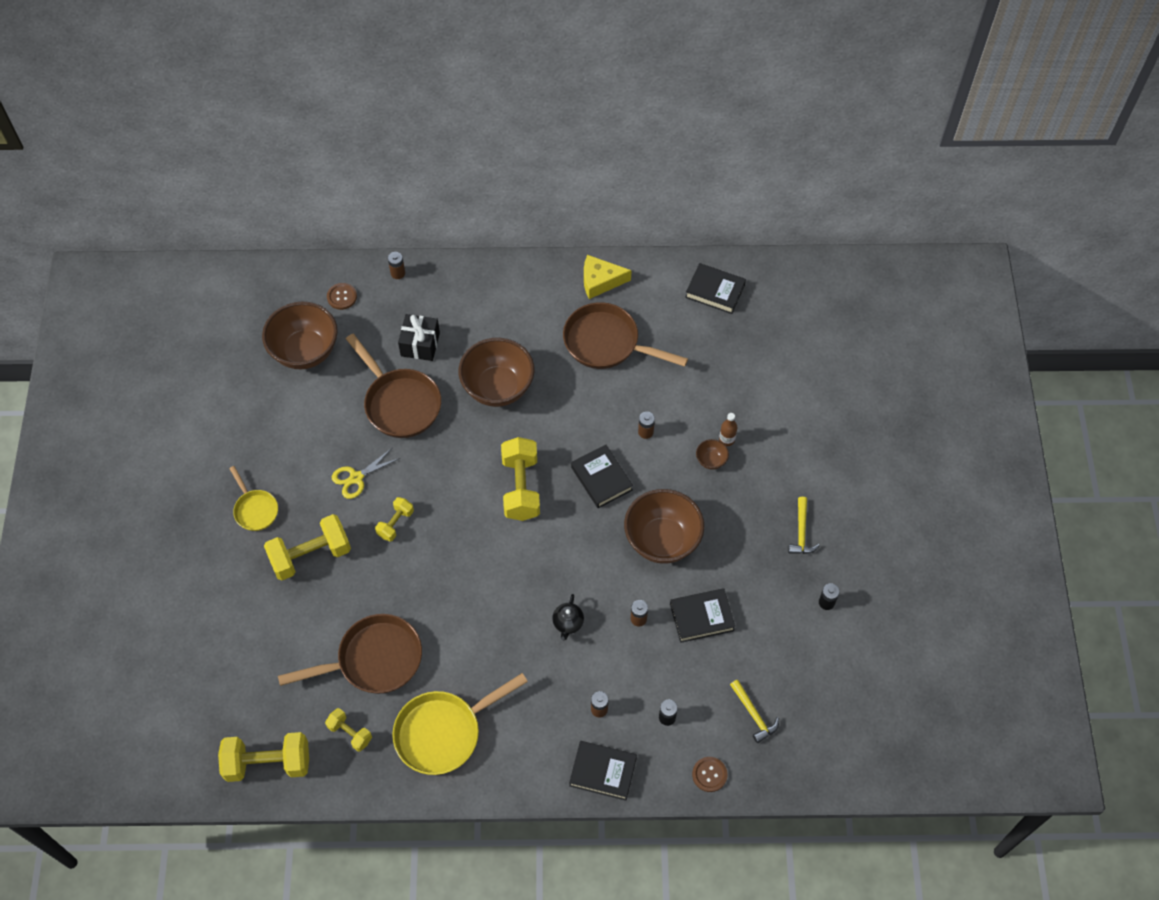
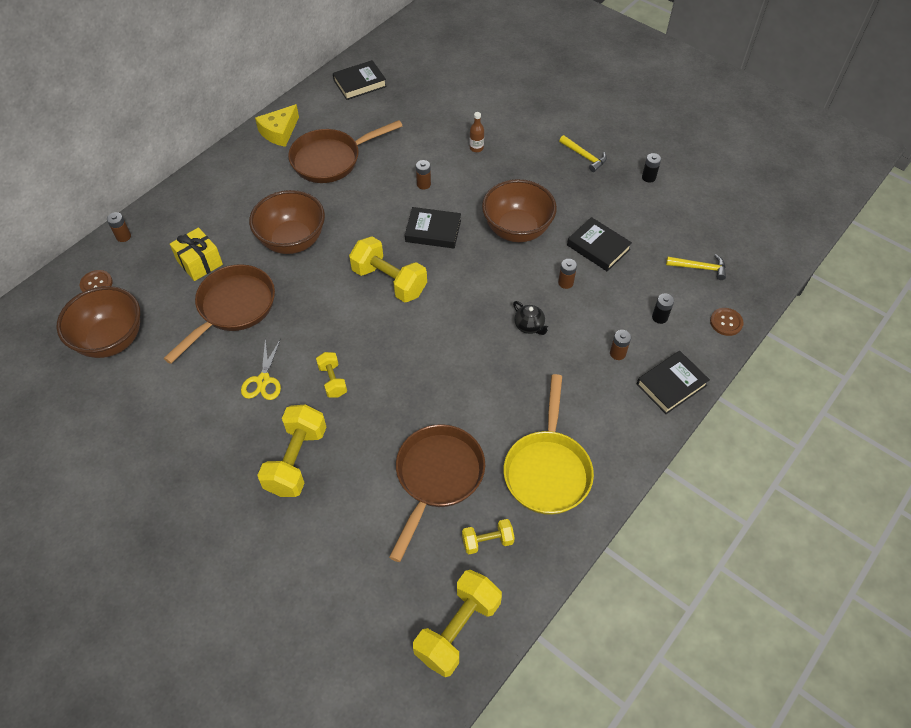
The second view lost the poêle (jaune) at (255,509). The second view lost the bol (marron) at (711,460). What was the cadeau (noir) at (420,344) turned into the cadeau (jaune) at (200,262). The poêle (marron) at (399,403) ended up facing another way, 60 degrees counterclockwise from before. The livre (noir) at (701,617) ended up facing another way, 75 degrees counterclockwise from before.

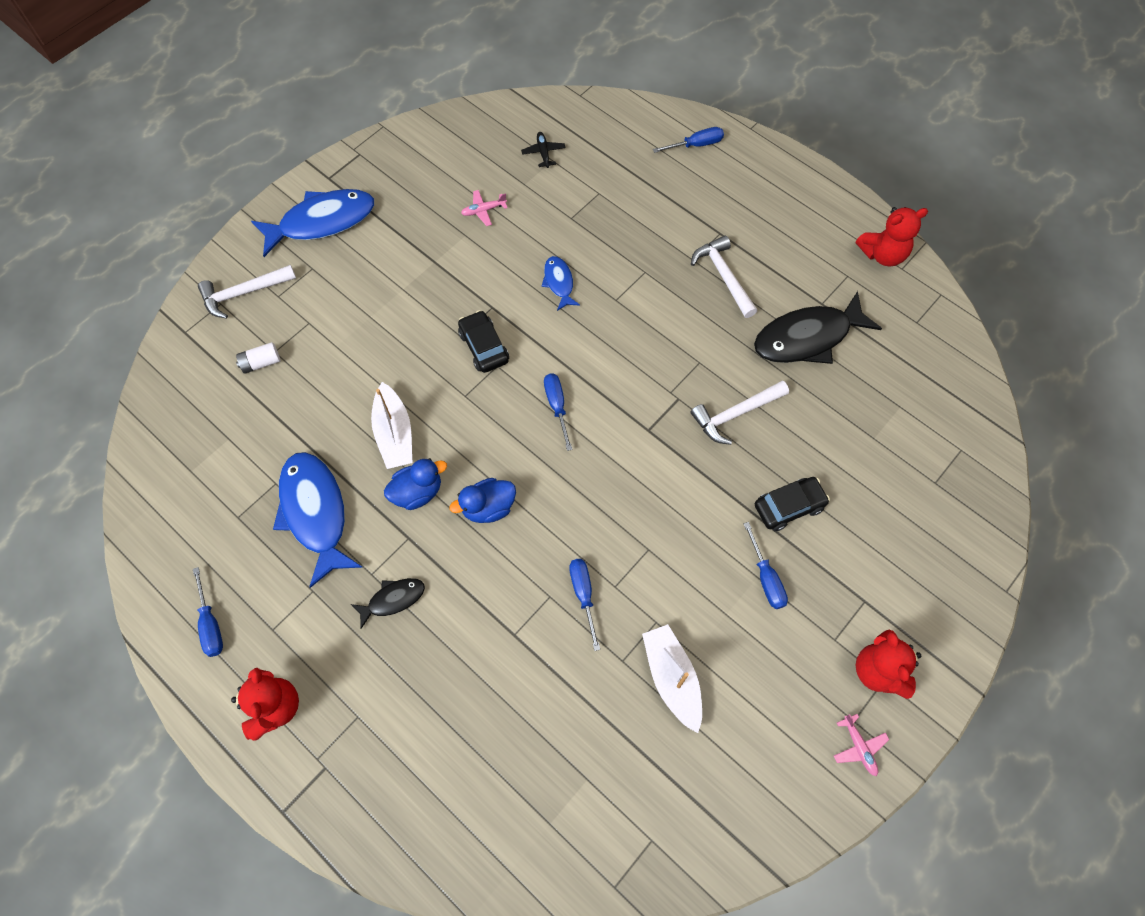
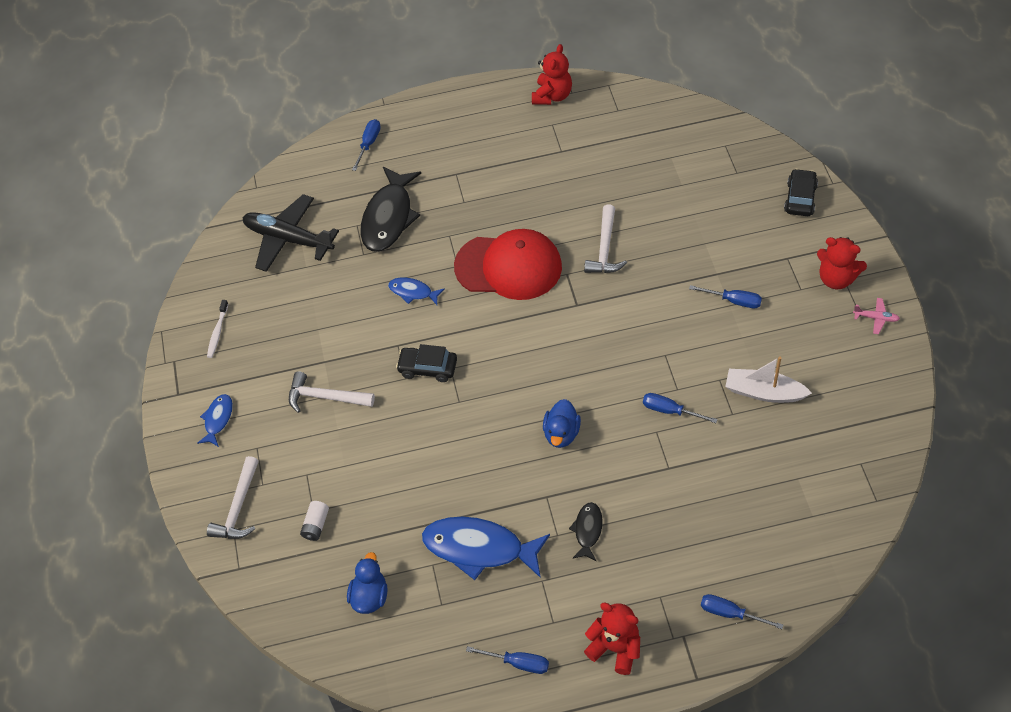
The second view lost the bateau (blanc) at (394,434). The second view lost the avion (rose) at (483,210). The second view gained the brosse à dents (blanc) at (217,332). The second view gained the casquette (rouge) at (509,267). The canard (bleu) ended up elsewhere, having gone from (417,492) to (369,596). The tournevis (bleu) ended up elsewhere, having gone from (557,406) to (730,613). The marteau (blanc) ended up elsewhere, having gone from (723,276) to (325,397). The poisson (noir) ended up elsewhere, having gone from (807,337) to (388,217). The voiture (noir) ended up elsewhere, having gone from (788,506) to (800,198). The size of the poisson (bleu) at (322,222) changed by a factor of 0.50. The size of the avion (noir) at (543,152) changed by a factor of 2.41.

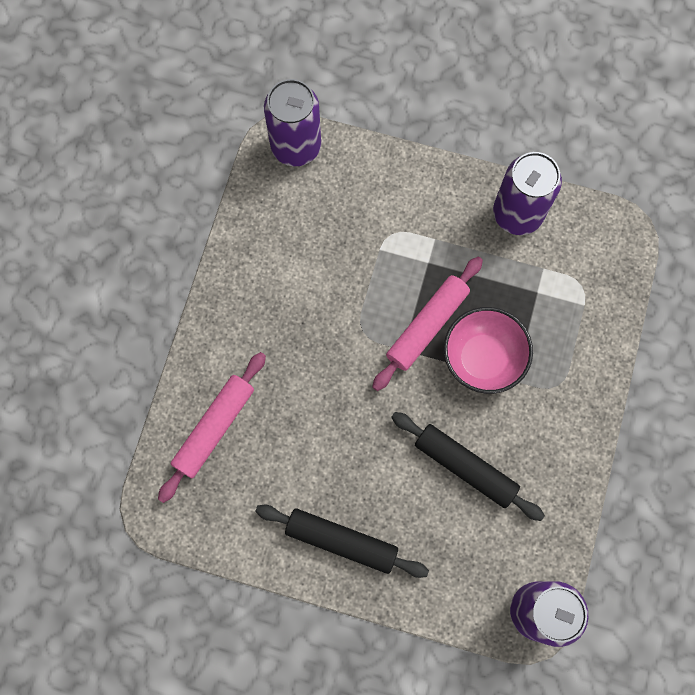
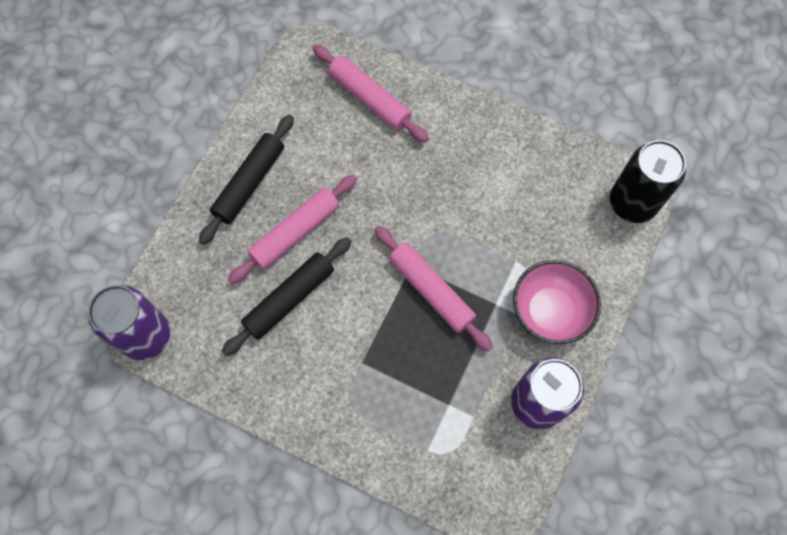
The second view gained the rouleau à pâtisserie (rose) at (295,232). The bol (rose) ended up elsewhere, having gone from (483,358) to (549,311). What was the canette (violet) at (296,146) turned into the canette (noir) at (632,203).

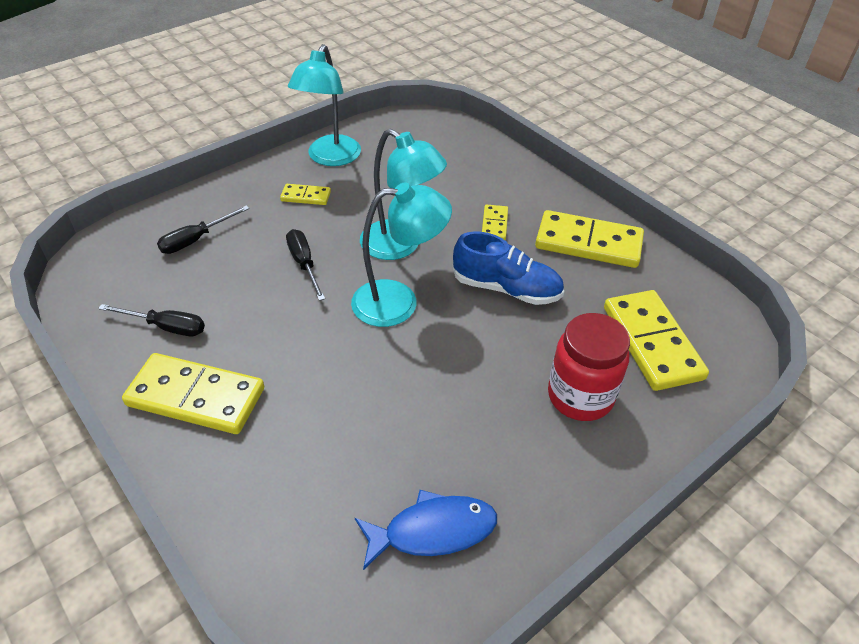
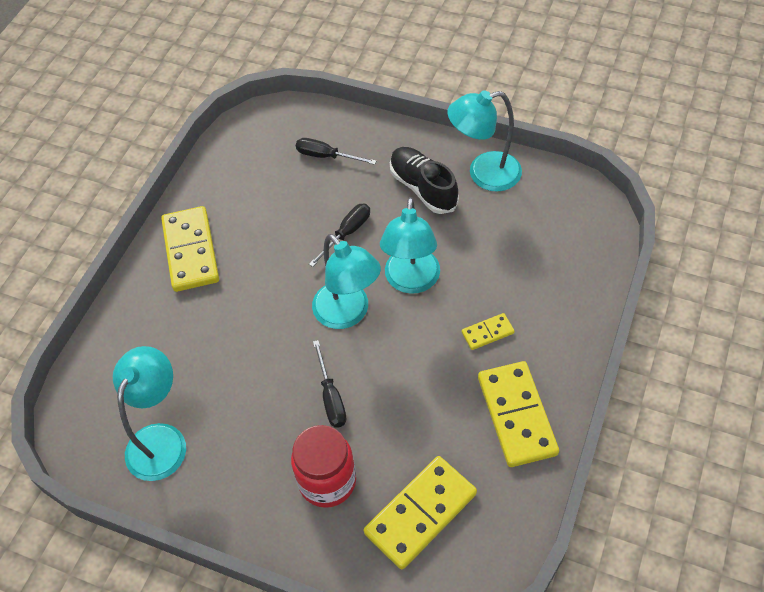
The second view lost the chaussure (bleu) at (506,288). The tournevis (noir) ended up elsewhere, having gone from (166,327) to (331,397). Where the domino (jaune) stood at (306,196), the chaussure (noir) came to stand at (423,188). Where the poisson (bleu) stood at (433,531), the lampe (turquoise) came to stand at (161,439).

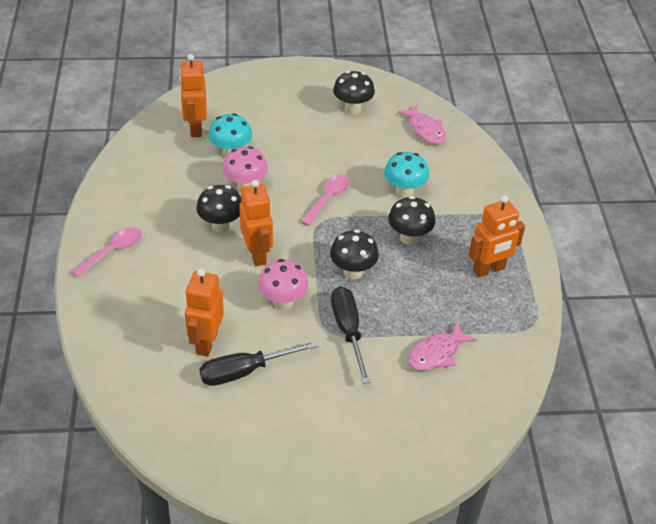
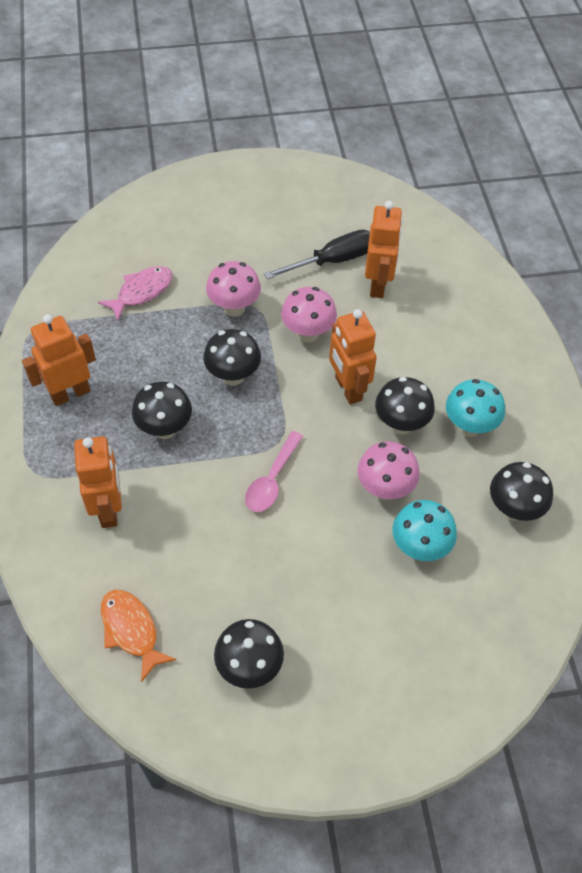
The second view lost the cuillère (rose) at (113,251). The second view gained the champignon (noir) at (513,509). The robot (orange) ended up elsewhere, having gone from (195,128) to (109,509). The champignon (turquoise) ended up elsewhere, having gone from (404,191) to (469,426). Where the tournevis (noir) stood at (348,331), the champignon (rose) came to stand at (234,308). What was the poisson (rose) at (425,130) turned into the poisson (orange) at (131,630).

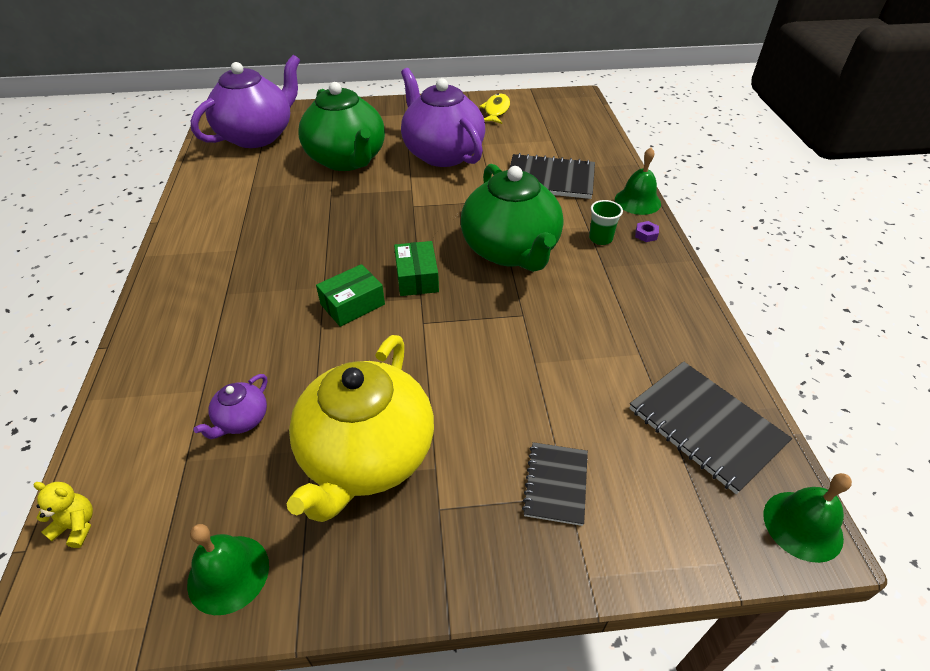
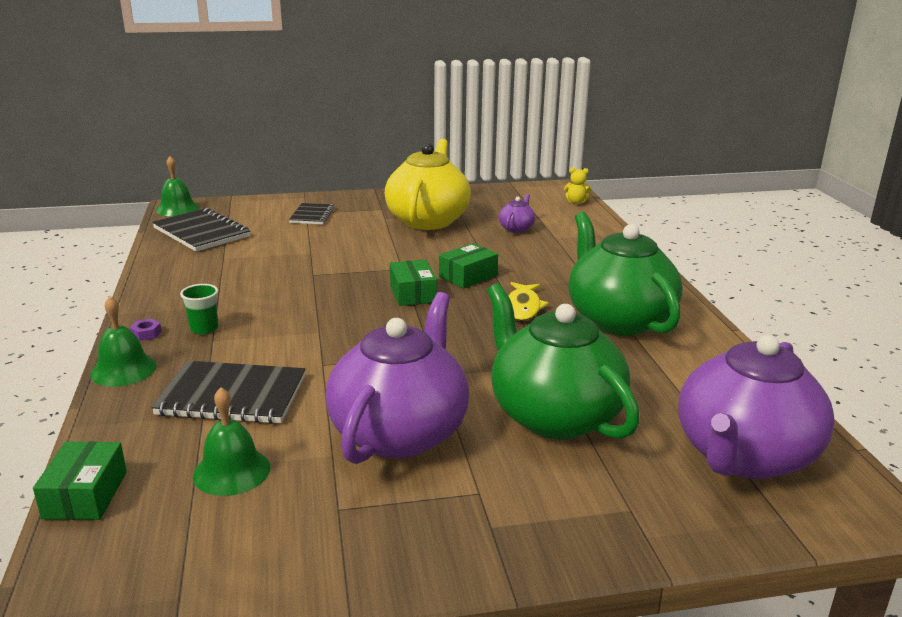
The second view gained the boîte (vert) at (85,495). The cloche (vert) ended up elsewhere, having gone from (228,574) to (231,471). The théière (vert) ended up elsewhere, having gone from (511,251) to (618,319). The poisson (jaune) ended up elsewhere, having gone from (496,110) to (523,307). The théière (violet) at (442,154) ended up facing another way, 120 degrees counterclockwise from before.

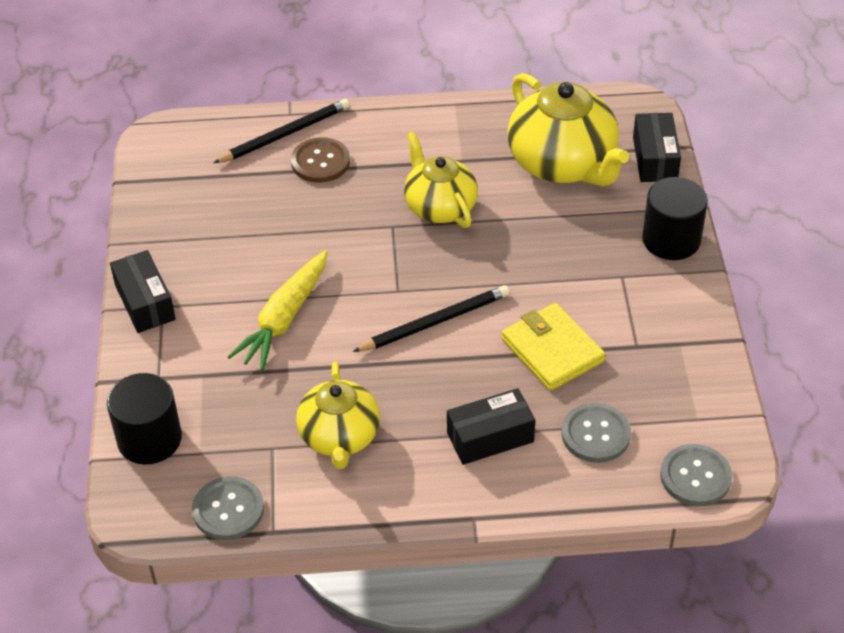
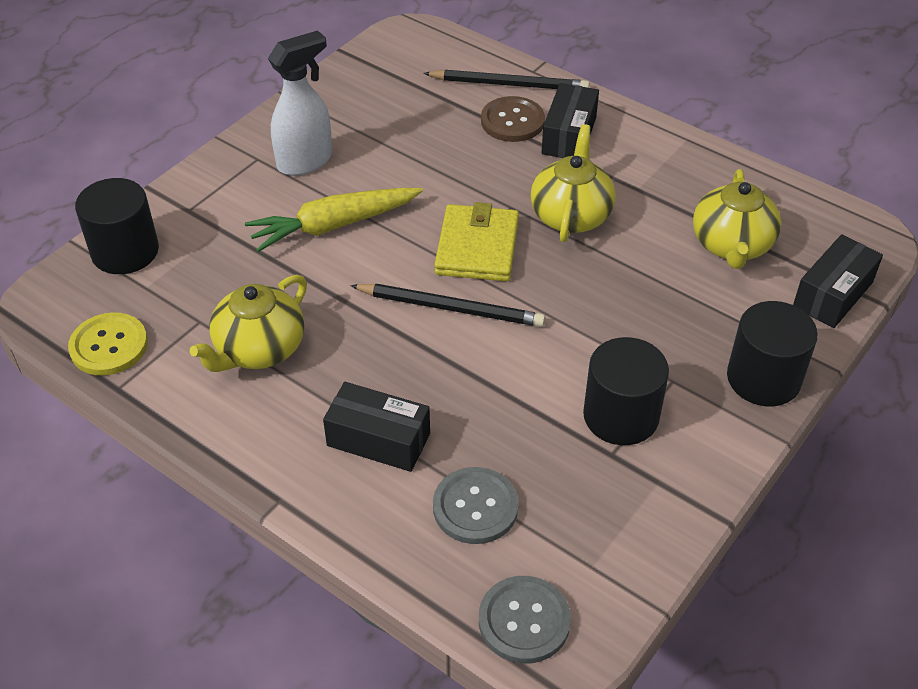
The second view gained the vaporisateur (blanc) at (305,161). The second view gained the cylindre (noir) at (621,416). The boîte (noir) ended up elsewhere, having gone from (145,302) to (569,135). The portefeuille (jaune) ended up elsewhere, having gone from (552,350) to (477,247). What was the bouton (gris) at (228,510) turned into the bouton (jaune) at (109,346). The size of the théière (jaune) at (563,164) changed by a factor of 0.65.

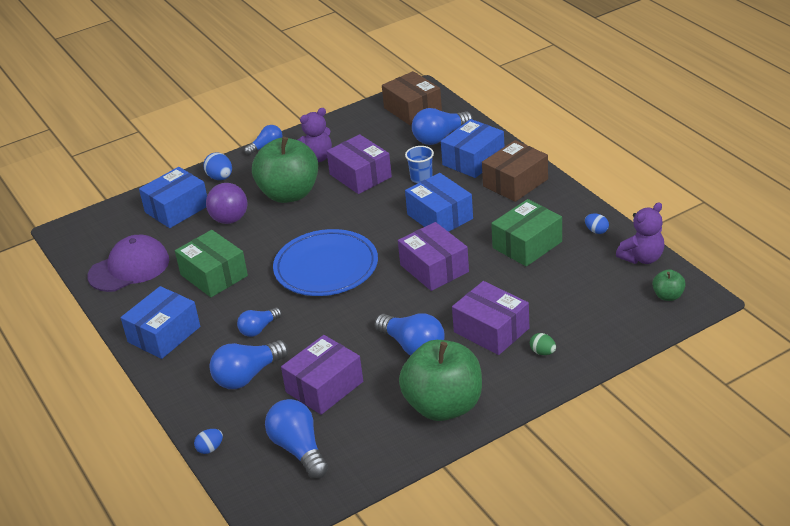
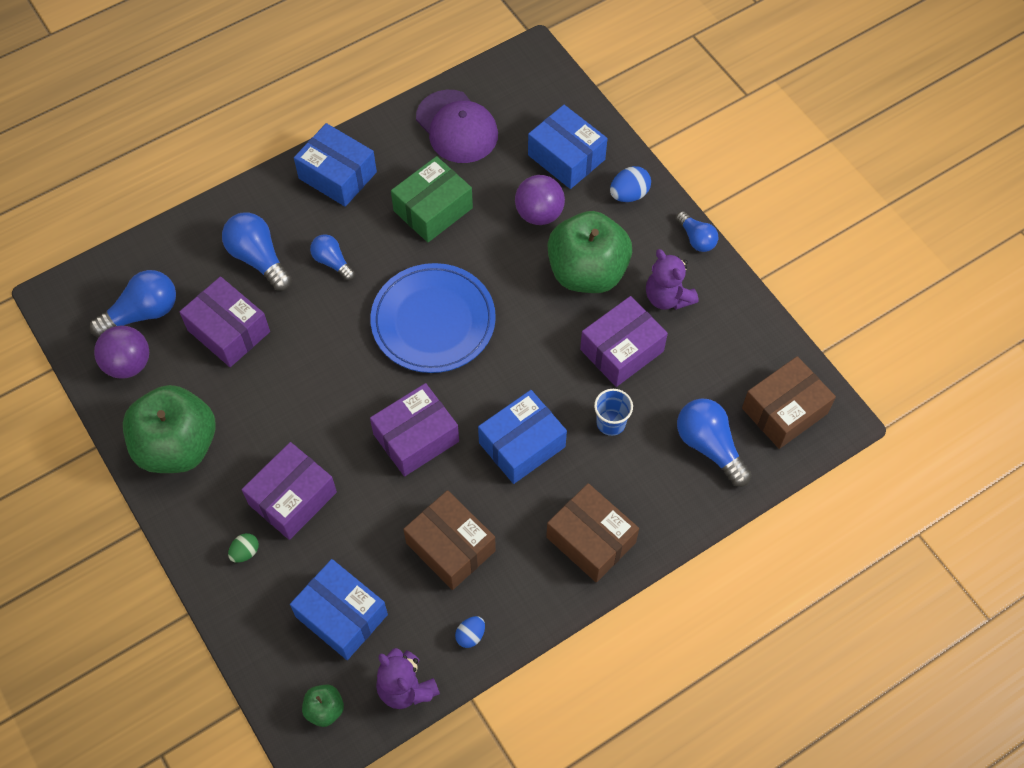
The second view lost the œuf (bleu) at (210,448). The second view lost the ampoule (bleu) at (413,346). The second view gained the balle (violet) at (128,364). The boîte (bleu) ended up elsewhere, having gone from (473,160) to (341,615). What was the boîte (vert) at (527,245) turned into the boîte (marron) at (450,547).

